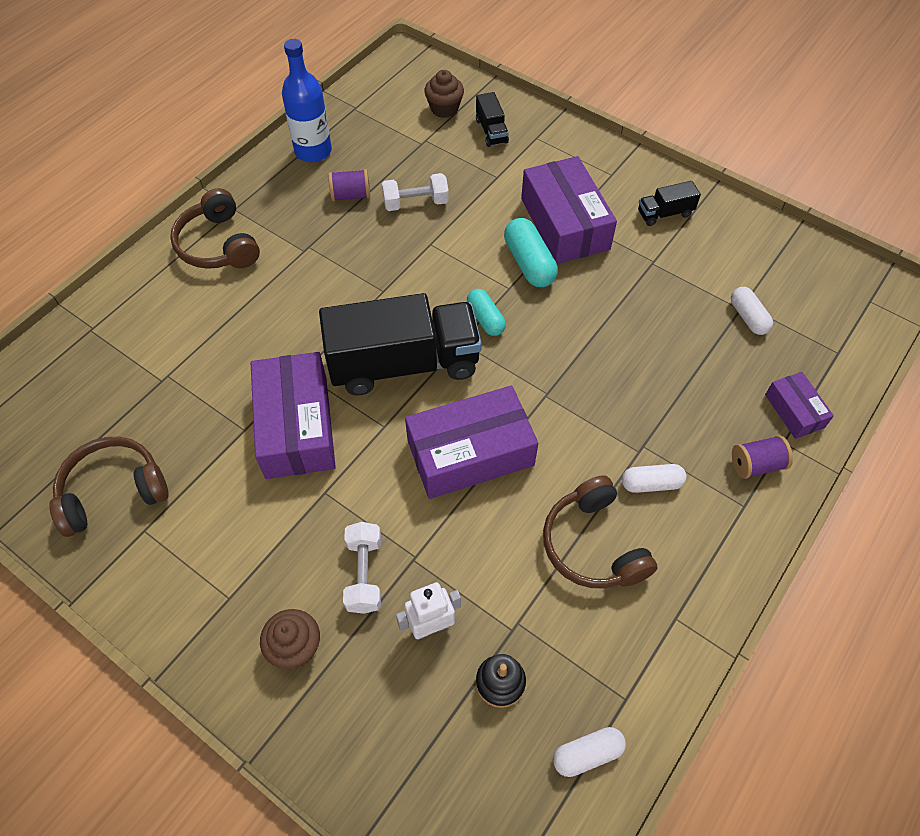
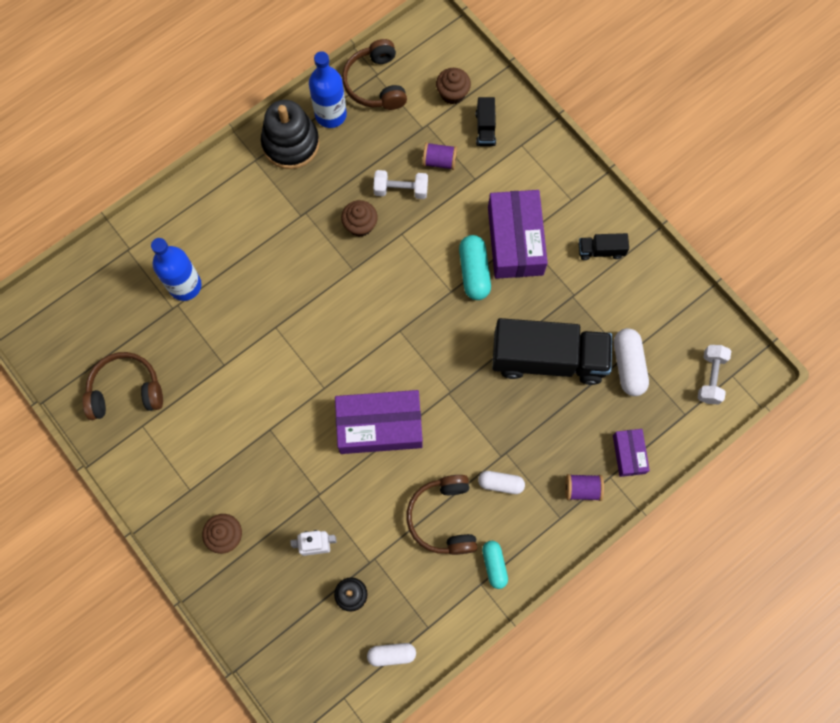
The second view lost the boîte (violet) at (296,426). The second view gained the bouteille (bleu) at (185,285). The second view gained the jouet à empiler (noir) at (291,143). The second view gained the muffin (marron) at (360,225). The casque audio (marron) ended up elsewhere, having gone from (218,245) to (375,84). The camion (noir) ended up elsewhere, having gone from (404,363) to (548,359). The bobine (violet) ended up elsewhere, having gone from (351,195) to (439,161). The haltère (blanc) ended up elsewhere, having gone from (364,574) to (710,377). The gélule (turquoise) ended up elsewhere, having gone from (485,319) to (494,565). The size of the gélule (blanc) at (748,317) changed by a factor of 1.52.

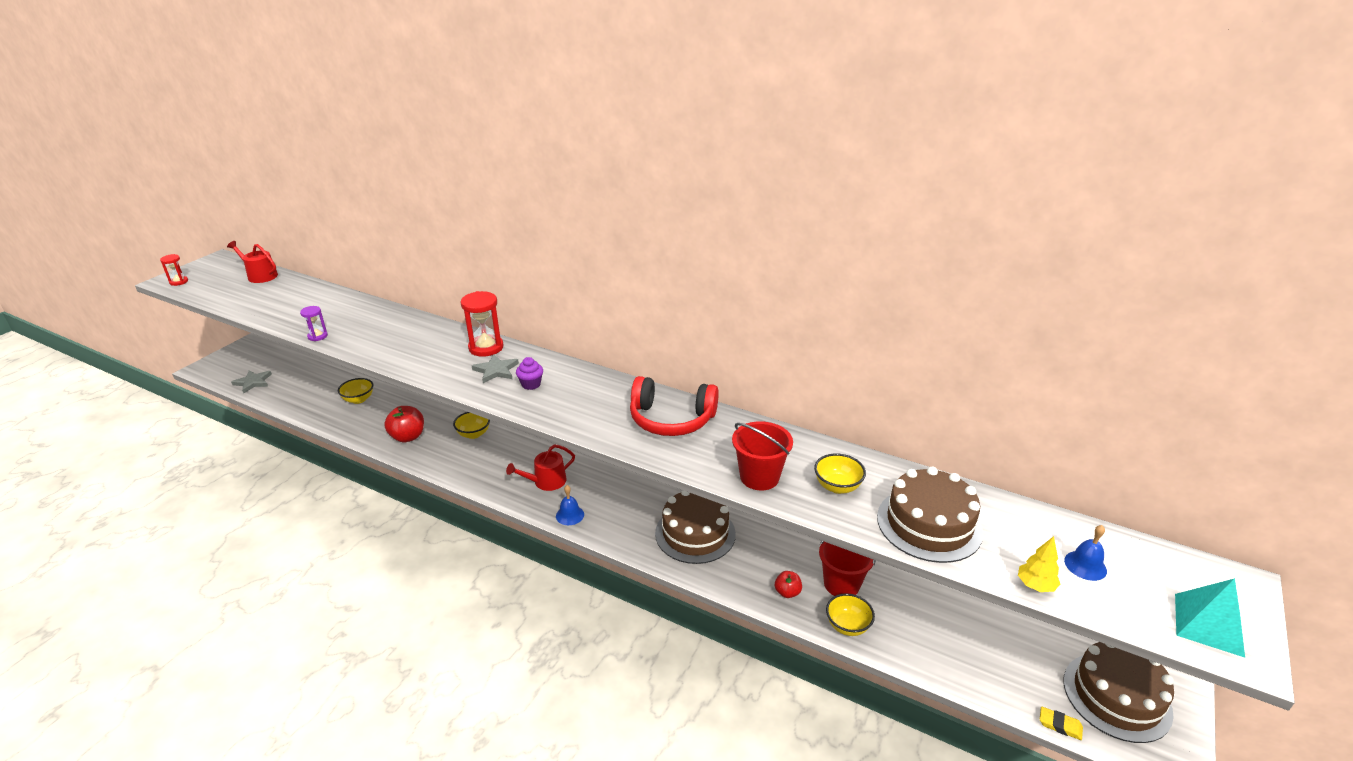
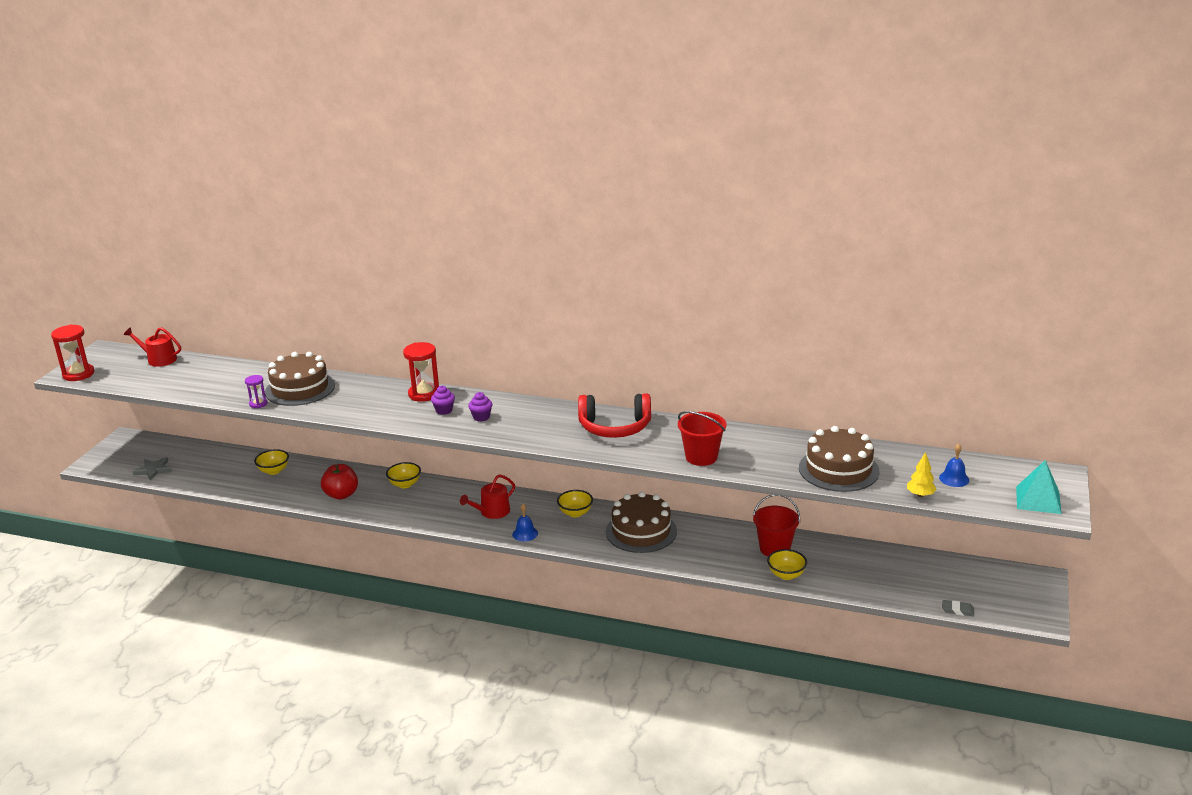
The second view lost the pomme (rouge) at (787,592). The bol (jaune) ended up elsewhere, having gone from (837,486) to (575,513). The gâteau (marron) ended up elsewhere, having gone from (1116,696) to (300,388). Where the étoile (gris) stood at (496,370), the muffin (violet) came to stand at (444,410). What was the gomme (jaune) at (1060,725) turned into the gomme (gris) at (957,610). The size of the sablier (rouge) at (179,282) changed by a factor of 1.79.

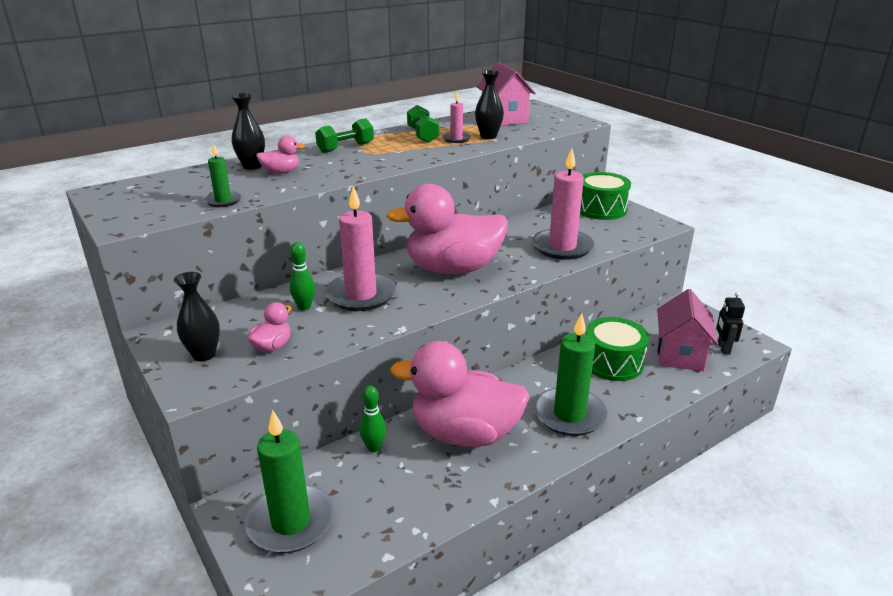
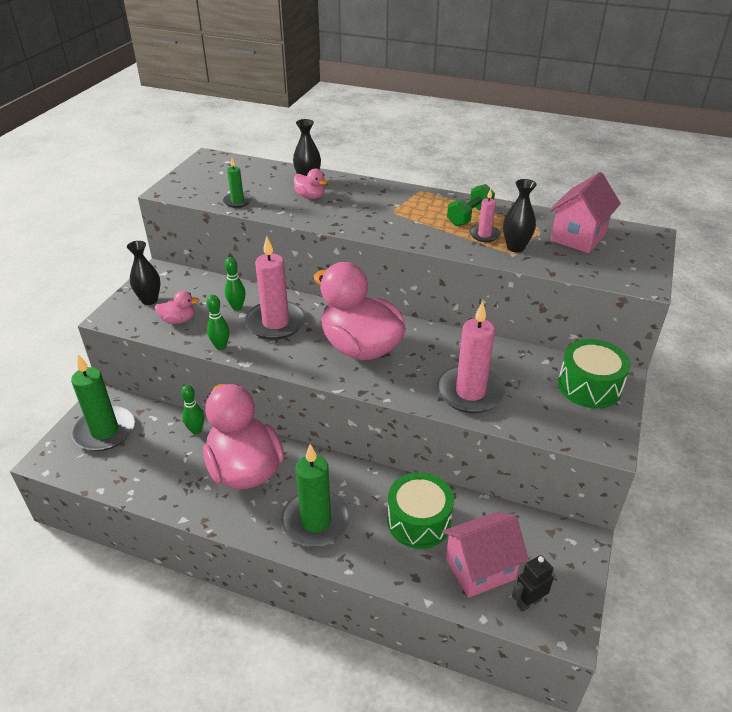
The second view lost the haltère (vert) at (345,148). The second view gained the quille (vert) at (220,346).

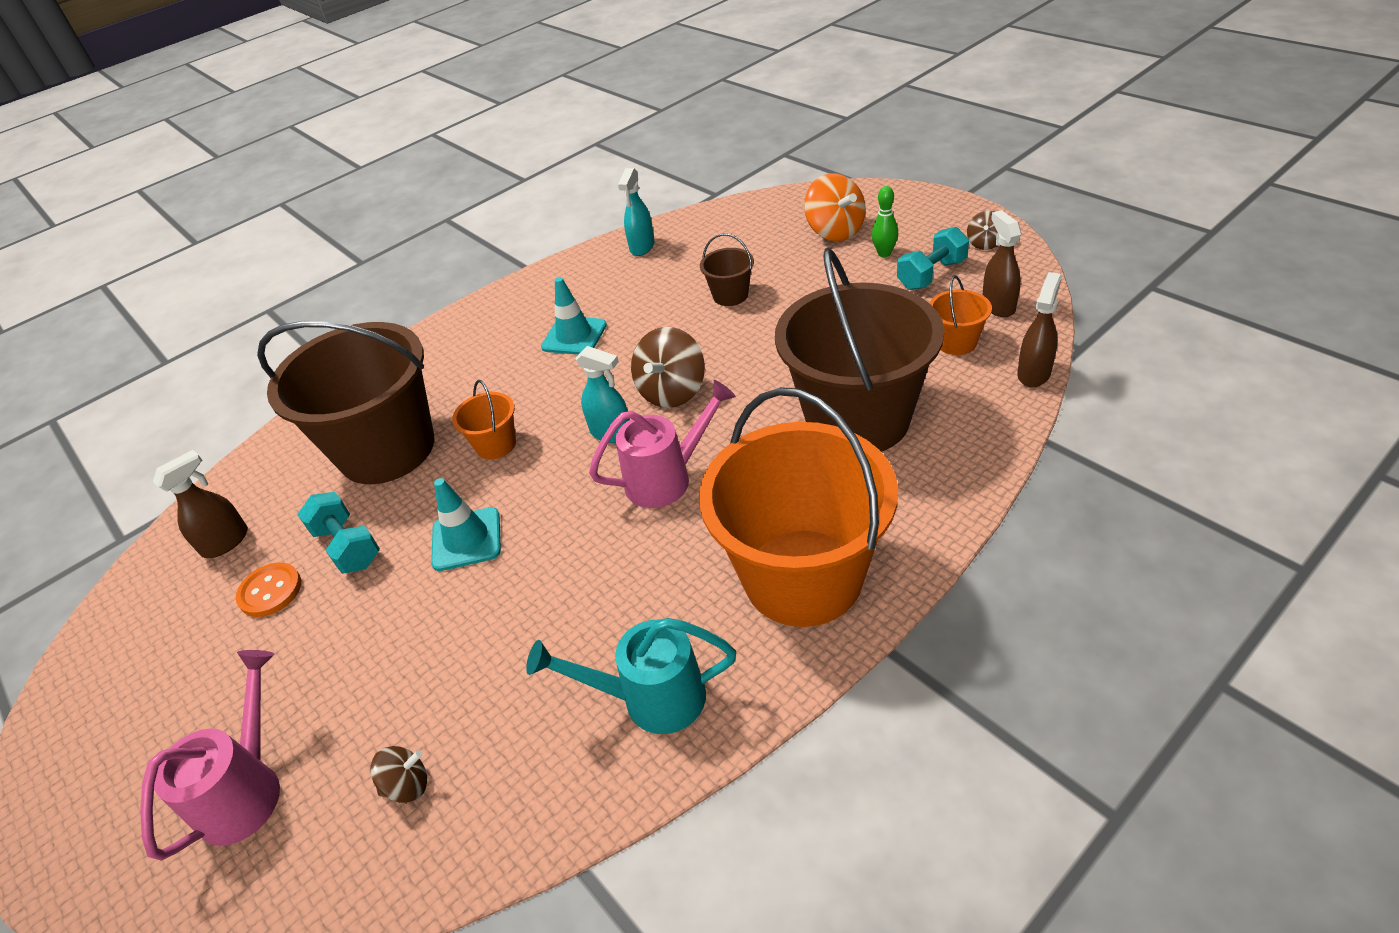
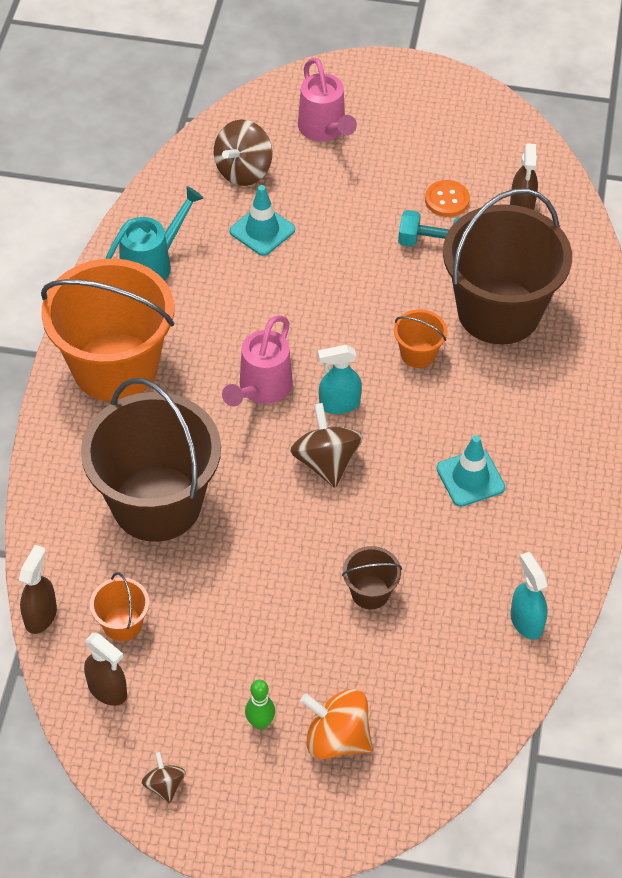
The second view lost the haltère (turquoise) at (931,275). The cône de chantier (turquoise) ended up elsewhere, having gone from (466,539) to (262,230). The vaporisateur (marron) at (1034,373) ended up facing another way, 150 degrees counterclockwise from before. The size of the toupie (marron) at (407,785) changed by a factor of 1.83.

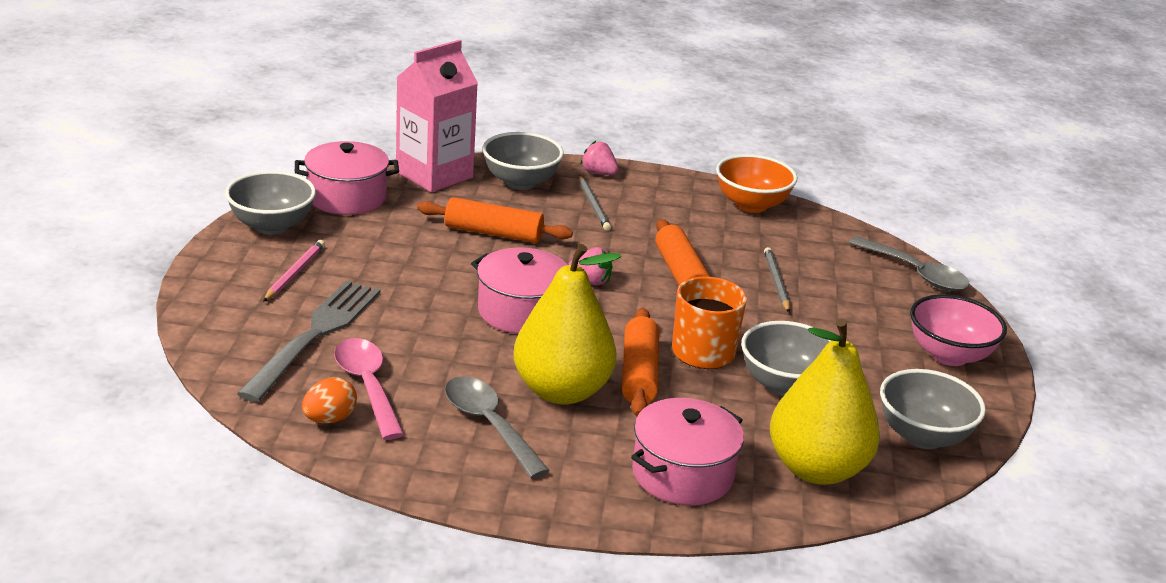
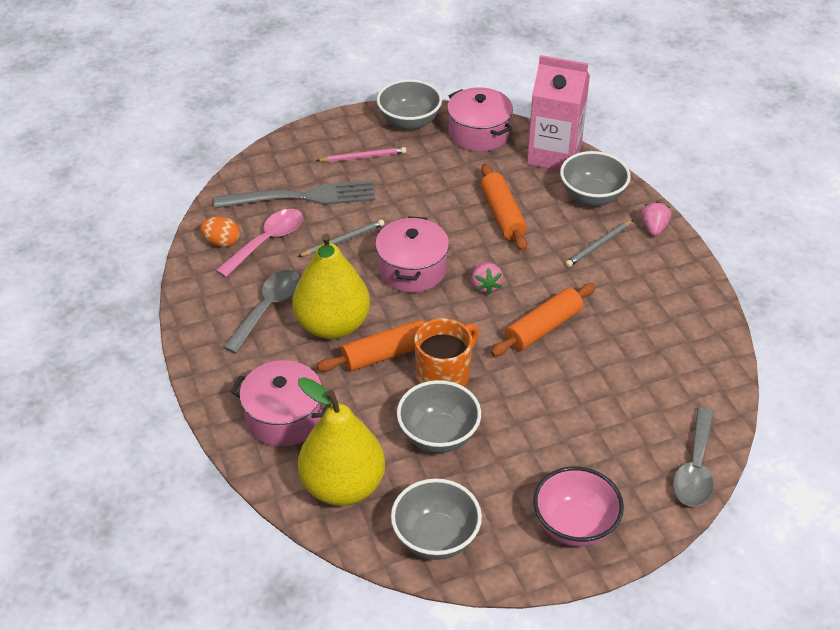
The second view lost the bol (orange) at (751,205). The crayon (gris) ended up elsewhere, having gone from (776,282) to (343,240).

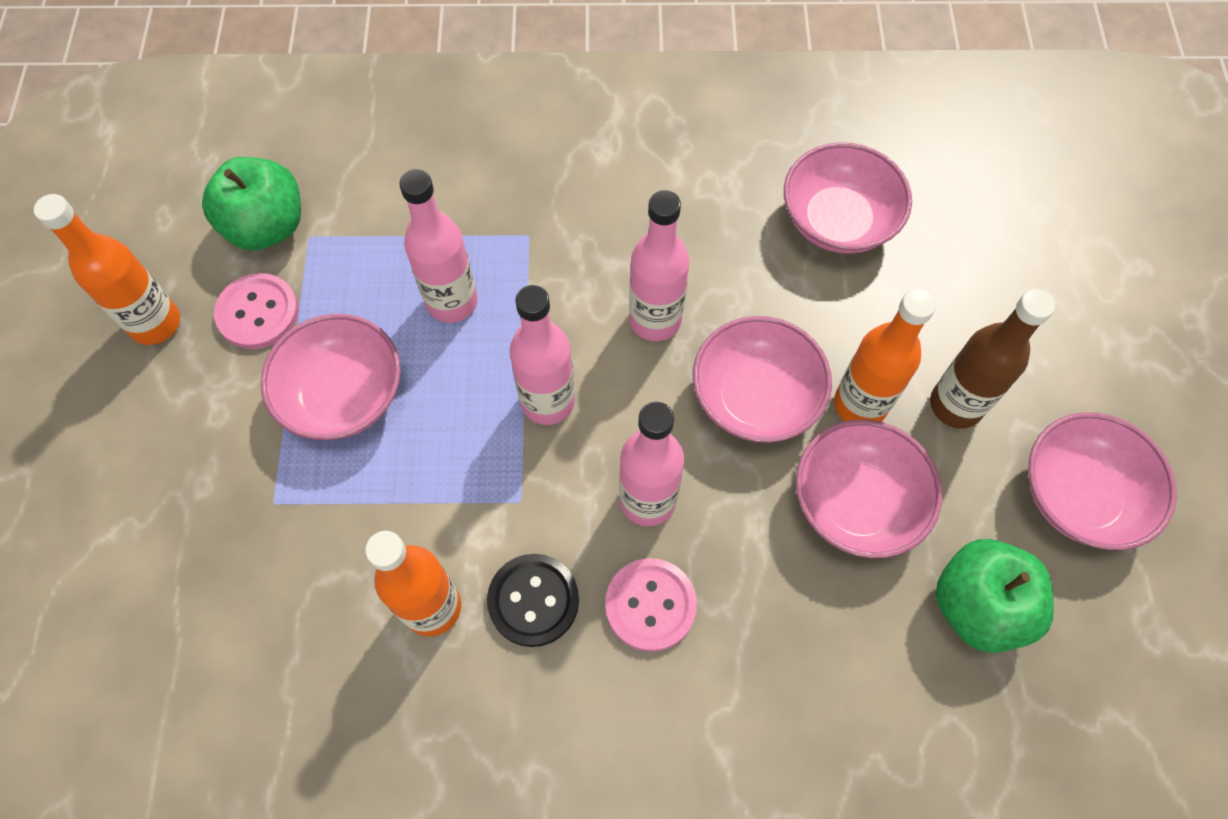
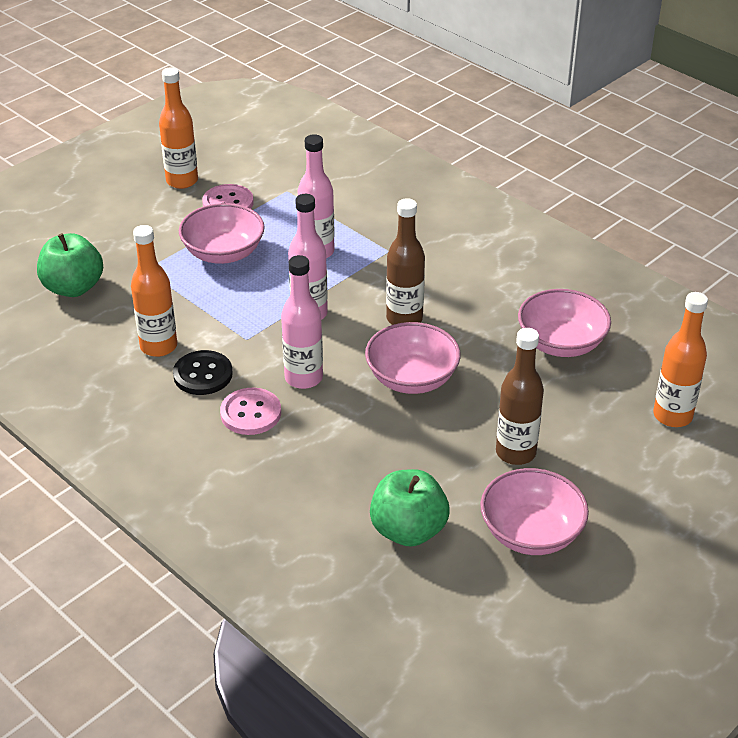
The second view lost the bol (rose) at (856,502). The pomme (vert) ended up elsewhere, having gone from (267,226) to (73,287). The bouteille (orange) ended up elsewhere, having gone from (860,404) to (672,416). What was the bouteille (rose) at (655,320) turned into the bouteille (marron) at (404,319).

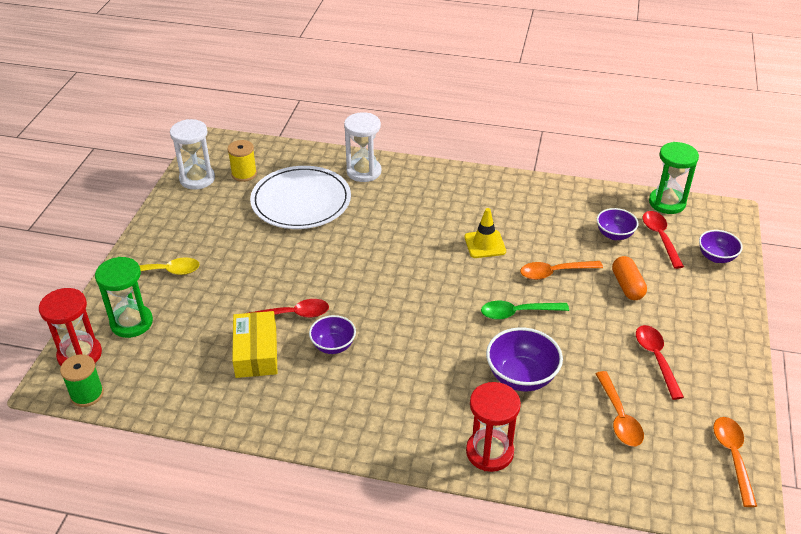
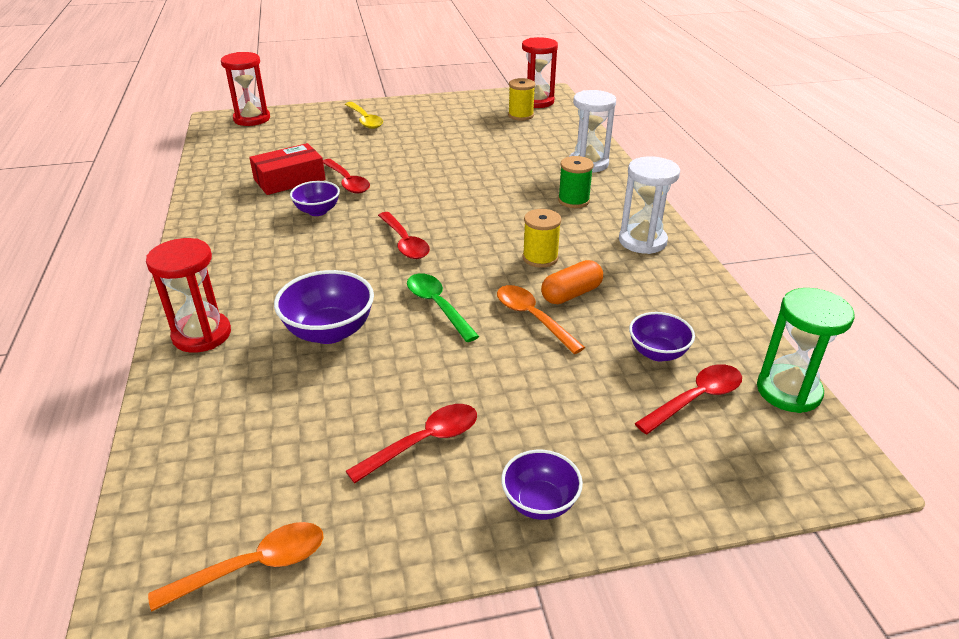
The second view lost the sablier (vert) at (131,323). The second view lost the assiette (blanc) at (301,201). The second view lost the cuillère (orange) at (619,417). The second view gained the cuillère (rouge) at (405,243). The second view gained the sablier (rouge) at (537,102). The bobine (vert) ended up elsewhere, having gone from (87,394) to (573,200). The sablier (blanc) ended up elsewhere, having gone from (197,179) to (642,241). The gélule (orange) ended up elsewhere, having gone from (627,286) to (571,294). The bol (violet) ended up elsewhere, having gone from (716,257) to (540,502). Where the cône de chantier (jaune) stood at (485,244), the bobine (jaune) came to stand at (540,258). What was the boîte (jaune) at (256,352) turned into the boîte (rouge) at (289,179).

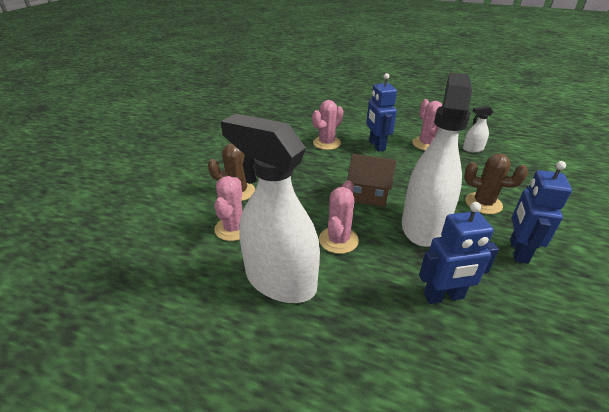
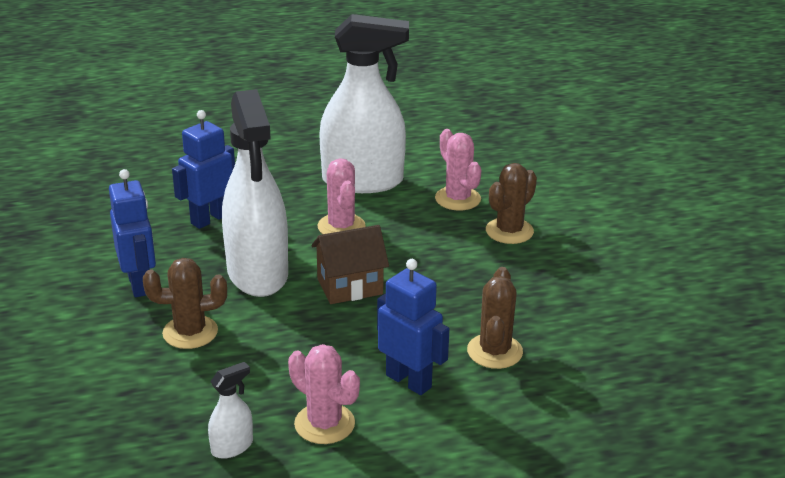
What was the cactus (rose) at (326,143) turned into the cactus (marron) at (494,351).

